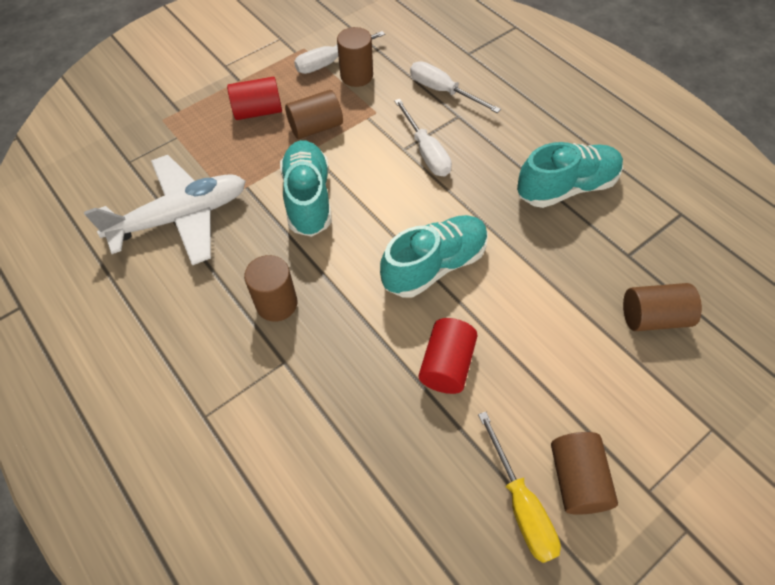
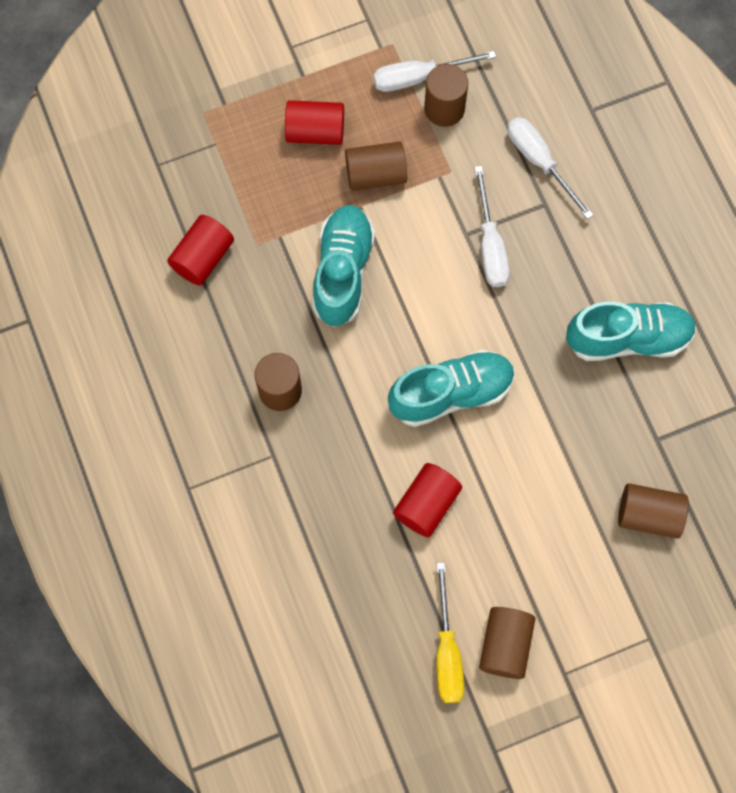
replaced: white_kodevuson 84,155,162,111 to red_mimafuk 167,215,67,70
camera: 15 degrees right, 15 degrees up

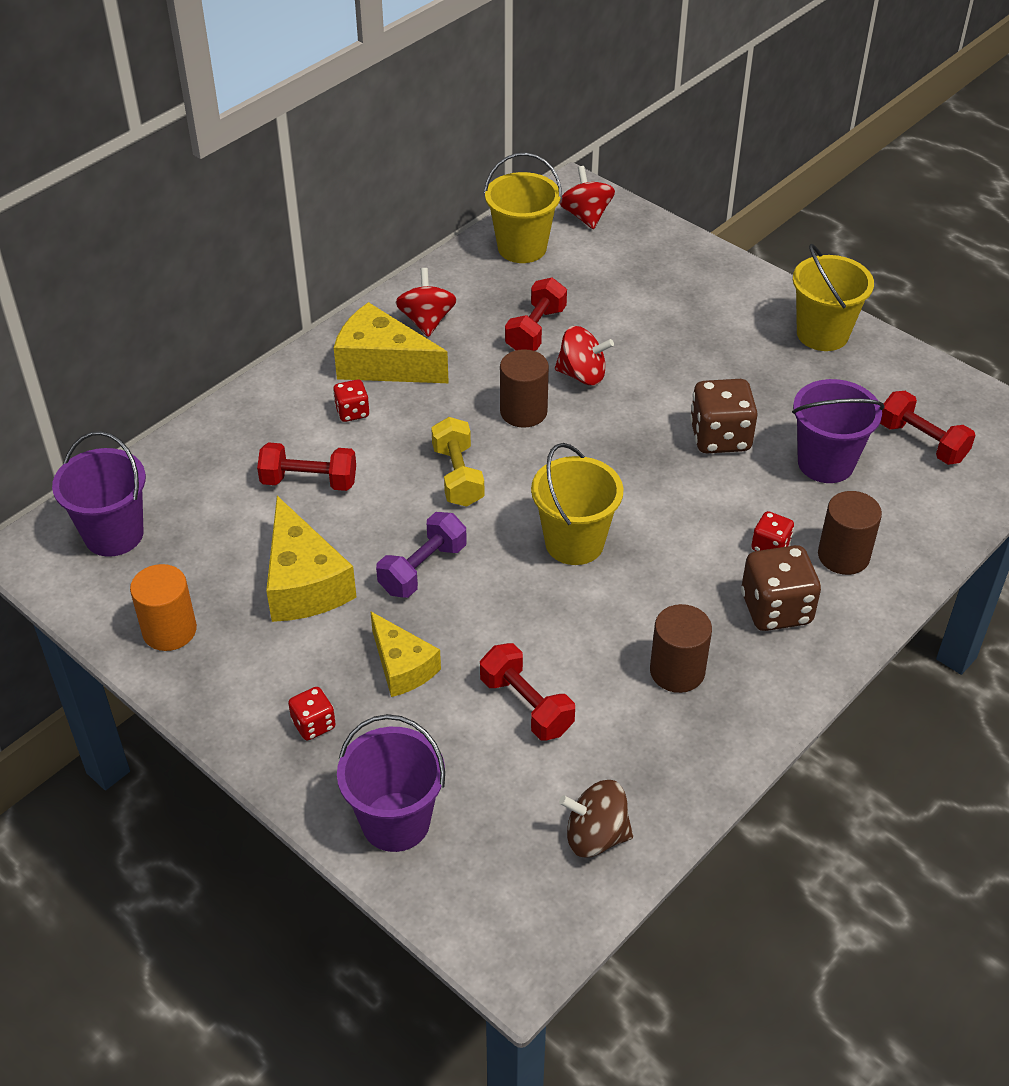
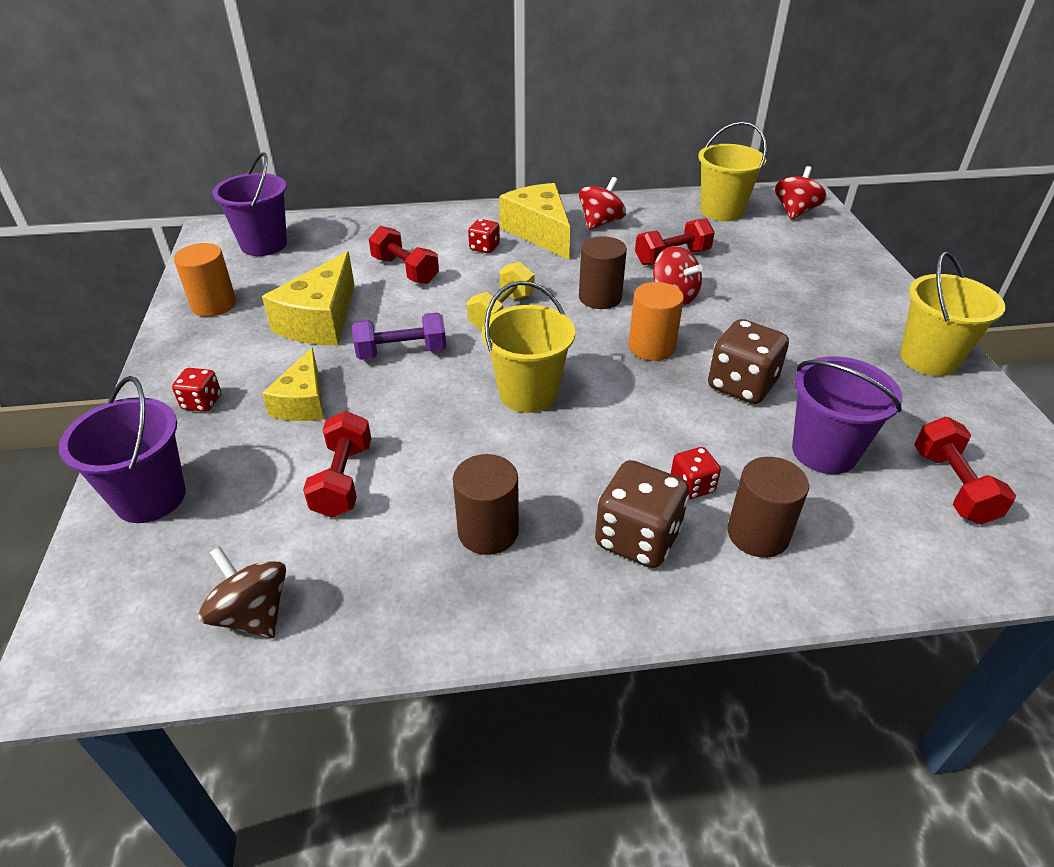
added: orange_mimafuk 628,282,56,79
camera: 40 degrees right, 5 degrees down

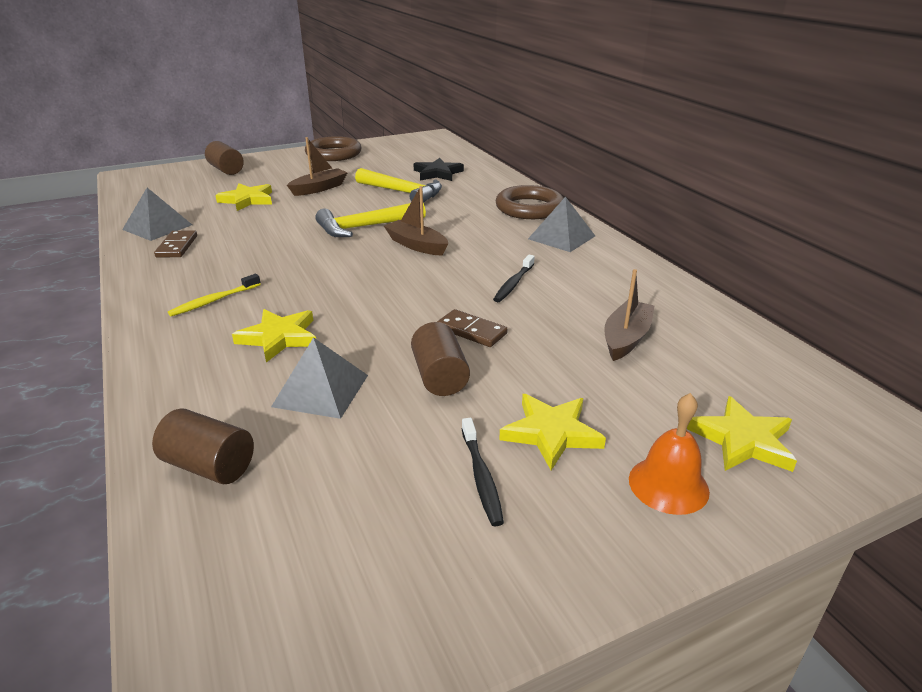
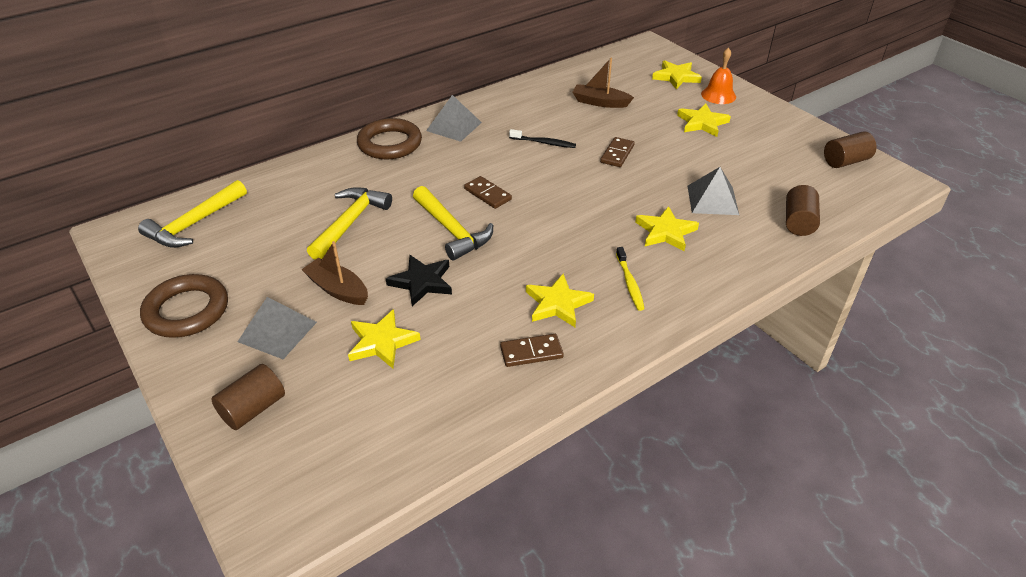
removed: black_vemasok 462,418,42,109
added: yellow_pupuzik 138,180,109,68; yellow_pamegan 526,273,68,54
moved: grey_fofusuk 122,188,70,53 to 237,297,80,62; black_pamegan 413,158,51,23 to 386,255,66,51; brown_mimafuk 411,322,59,74 to 824,131,53,37
replaced: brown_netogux 384,186,64,70 to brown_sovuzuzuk 464,176,48,33
turned: yellow_vemasok 168,274,93,42 = 616,247,29,64 45 degrees clockwise
camera: 100 degrees left, 10 degrees up

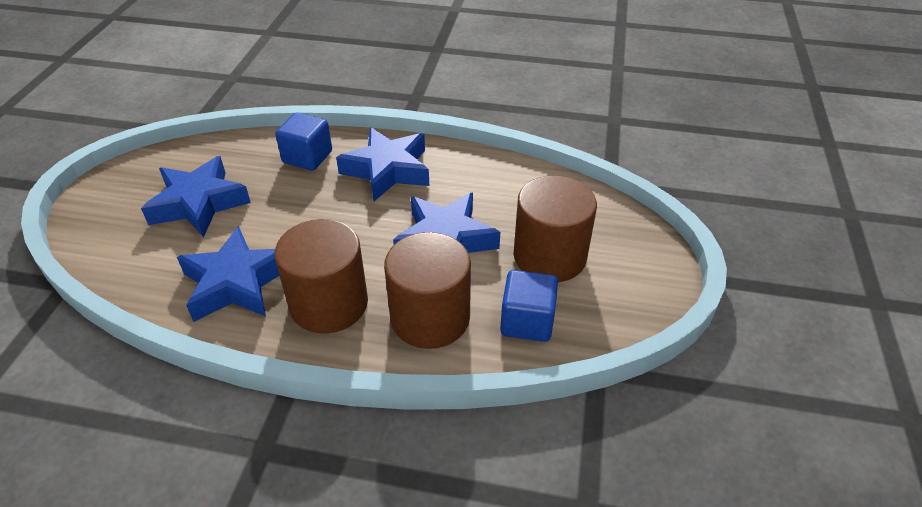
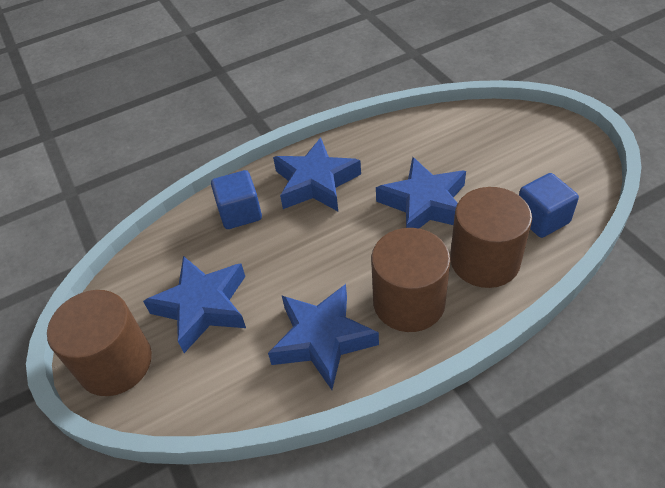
moved: brown_mimafuk 513,175,84,107 to 47,290,105,106
camera: 35 degrees left, 5 degrees up

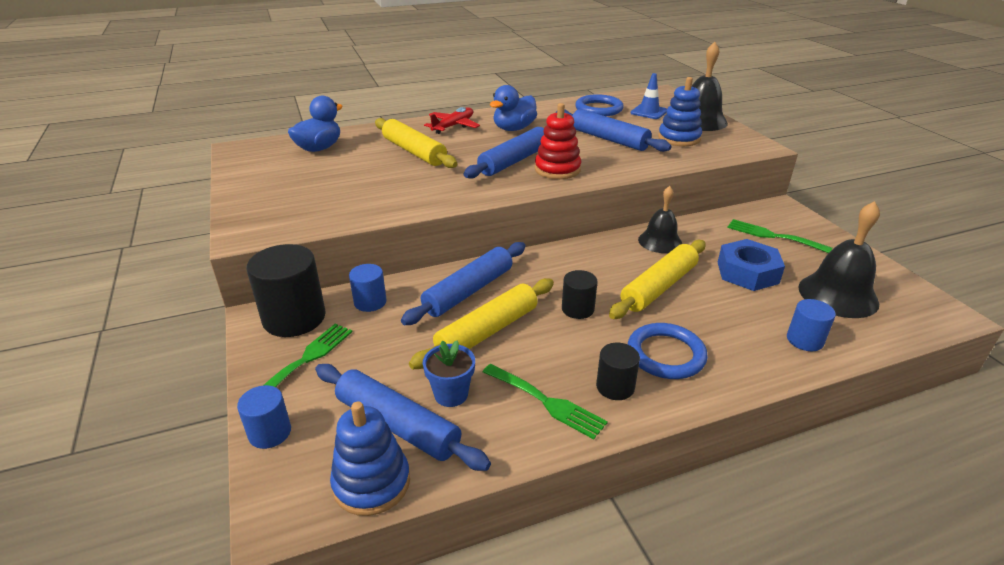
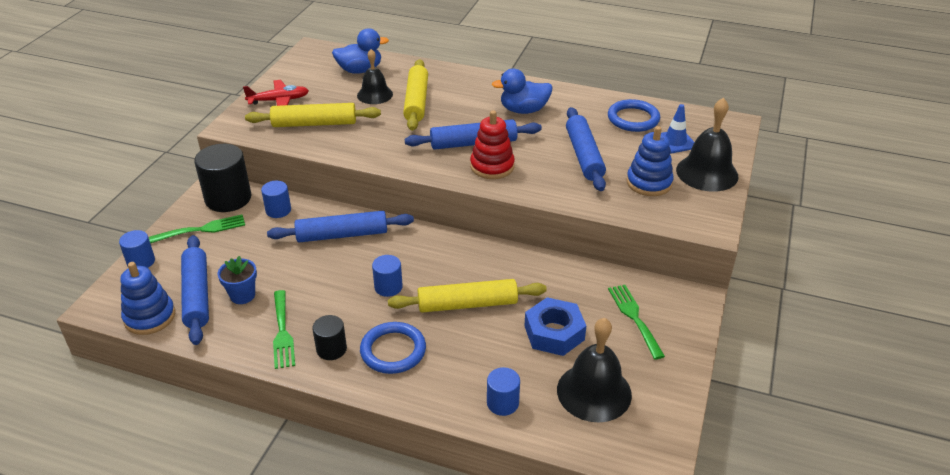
moved: red_kodevuson 424,107,56,27 to 243,80,66,26; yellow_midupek 409,278,145,91 to 245,103,136,24; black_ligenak 638,186,44,67 to 357,49,36,55
recoloured: black_mimafuk 562,270,36,49 to blue_mimafuk 372,255,31,42
camera: 40 degrees right, 5 degrees up

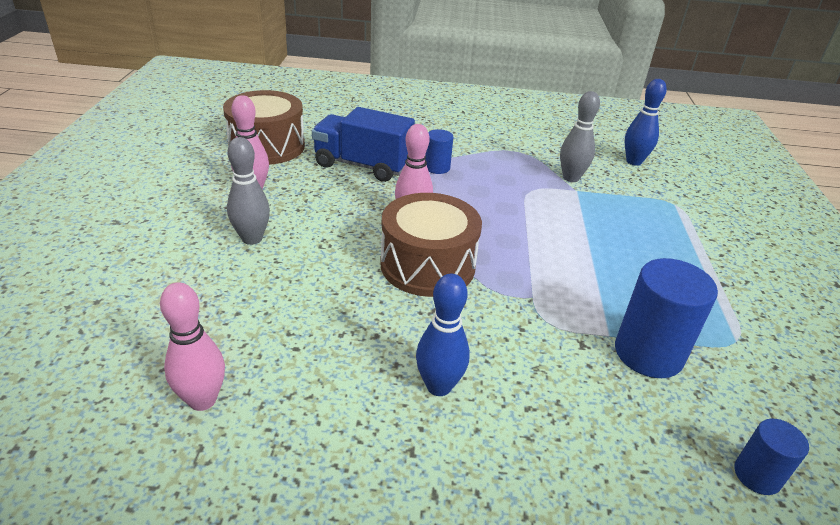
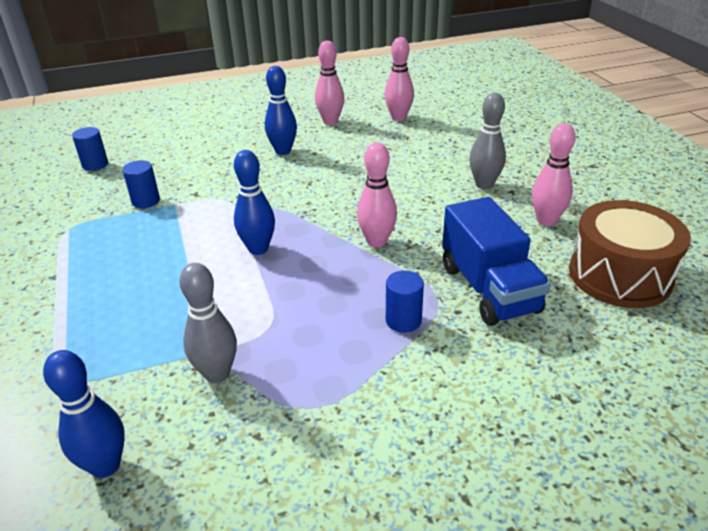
removed: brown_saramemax 380,193,102,104
added: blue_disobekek 234,150,41,105; pink_disobekek 315,41,29,84
turned: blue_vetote 312,107,103,75 = 442,197,109,129 75 degrees clockwise
resized: blue_mimafuk 615,258,103,120 = 122,160,38,48 x0.55
camera: 160 degrees right, 0 degrees up

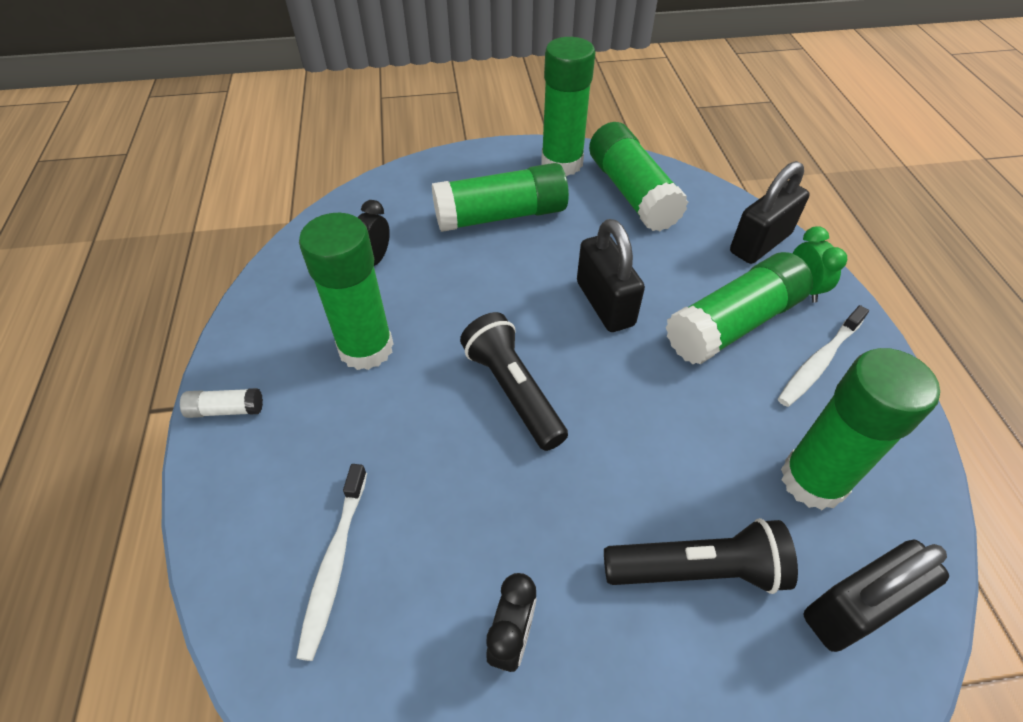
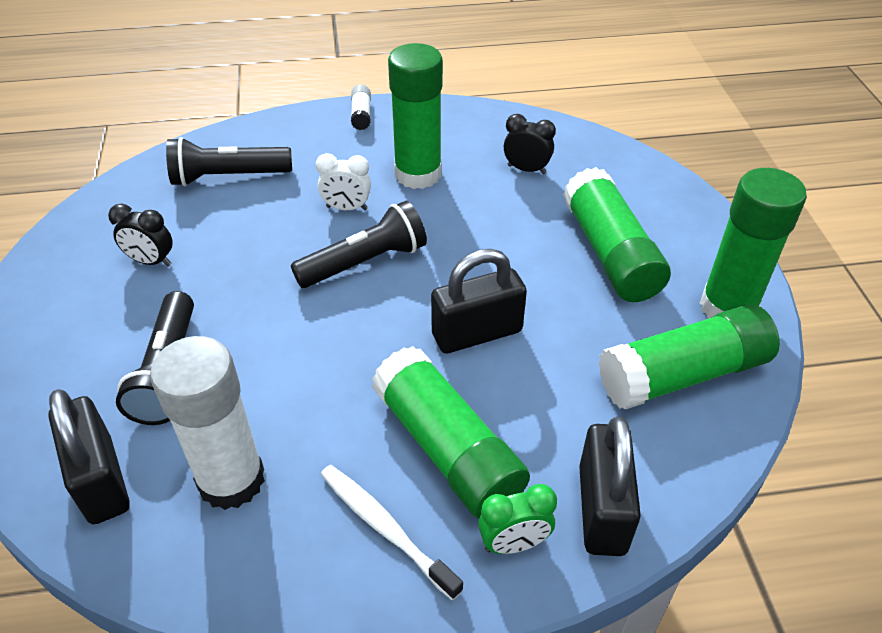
added: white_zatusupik 316,153,55,57
replaced: white_vemasok 296,464,71,197 to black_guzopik 166,137,126,49
recoloured: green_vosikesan 781,348,159,162 to white_vosikesan 150,336,115,174
turned: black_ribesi 730,161,80,103 = 579,417,62,139 45 degrees clockwise
camera: 90 degrees right, 5 degrees down

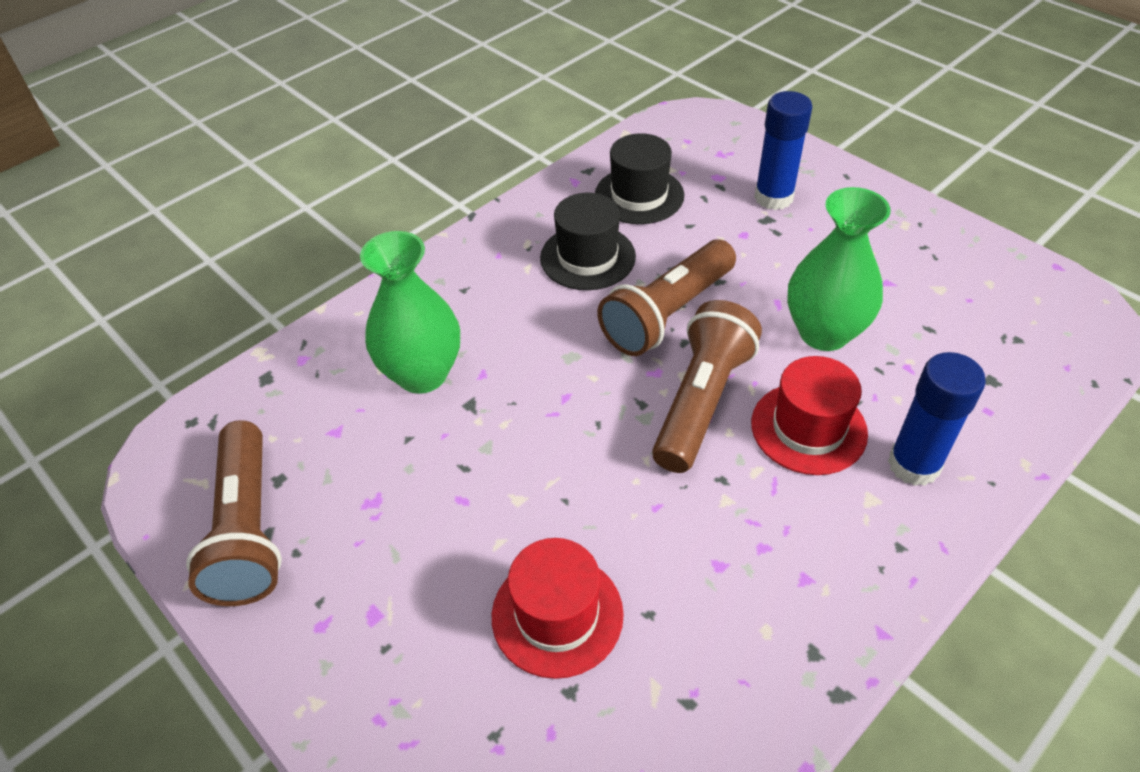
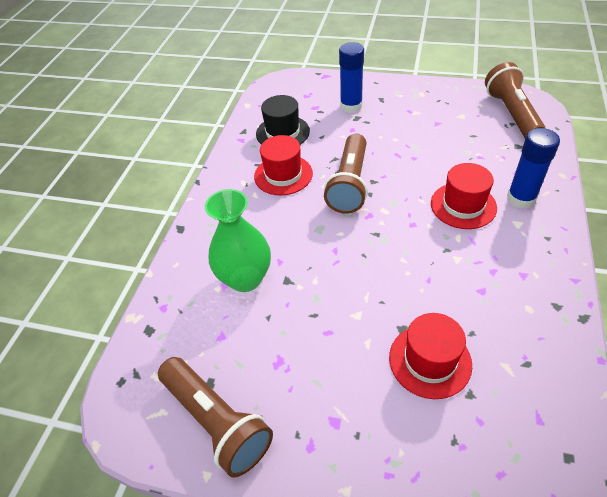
removed: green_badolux 787,187,104,164
moved: brown_guzopik 652,300,110,173 to 485,62,61,77
recoloured: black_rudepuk 540,193,96,97 to red_rudepuk 254,135,59,60
camera: 30 degrees left, 0 degrees up

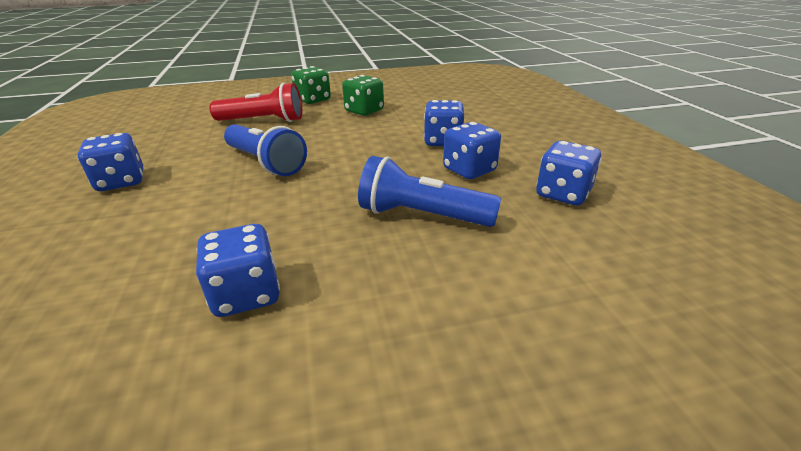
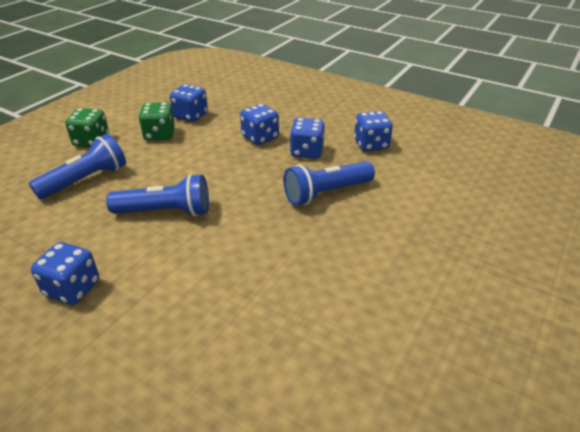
moved: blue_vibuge 196,224,84,93 to 170,84,38,38
recoloured: red_guzopik 210,83,92,39 to blue_guzopik 29,134,97,65
camera: 45 degrees left, 5 degrees up

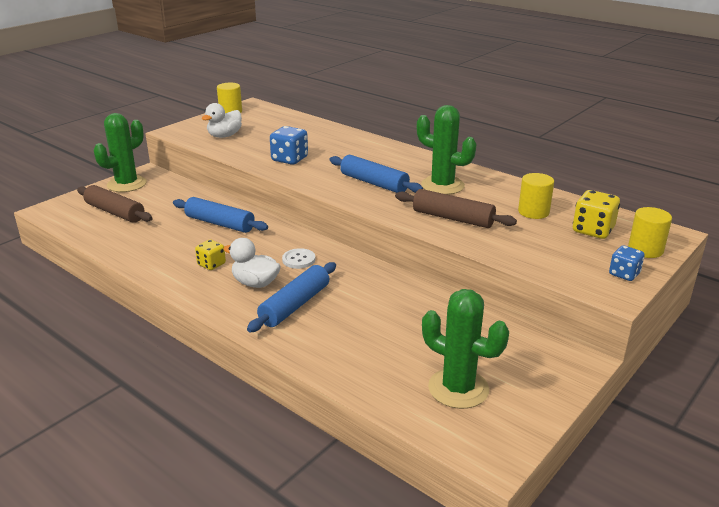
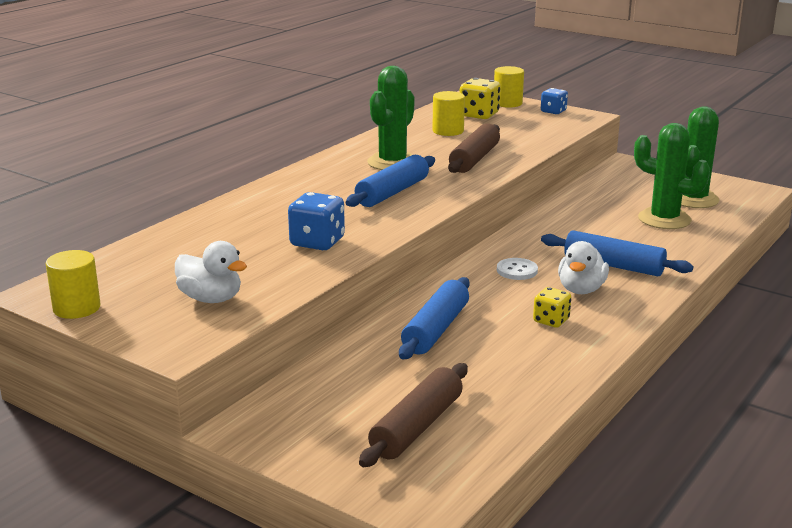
moved: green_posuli 94,113,52,79 to 634,123,76,106
camera: 95 degrees left, 5 degrees down

